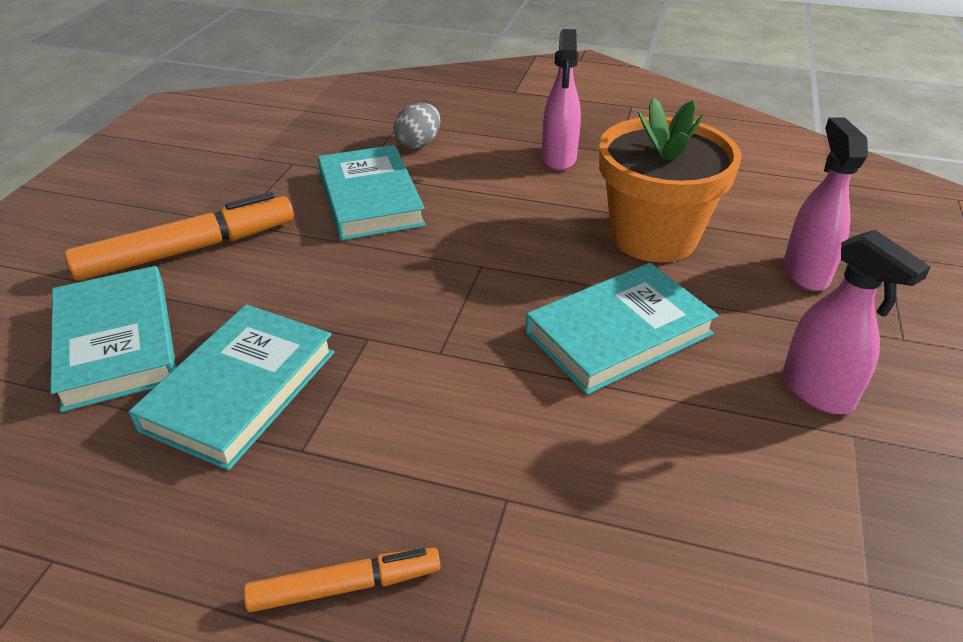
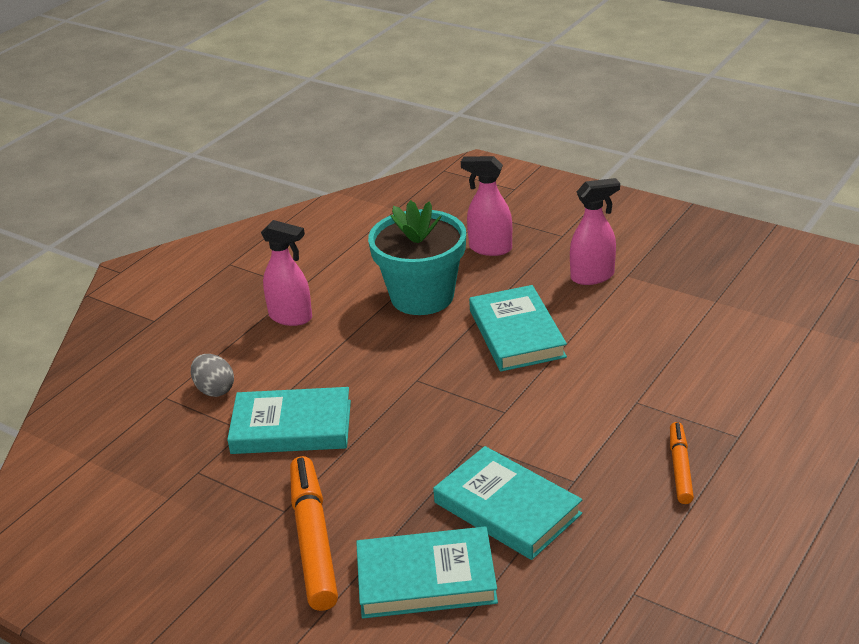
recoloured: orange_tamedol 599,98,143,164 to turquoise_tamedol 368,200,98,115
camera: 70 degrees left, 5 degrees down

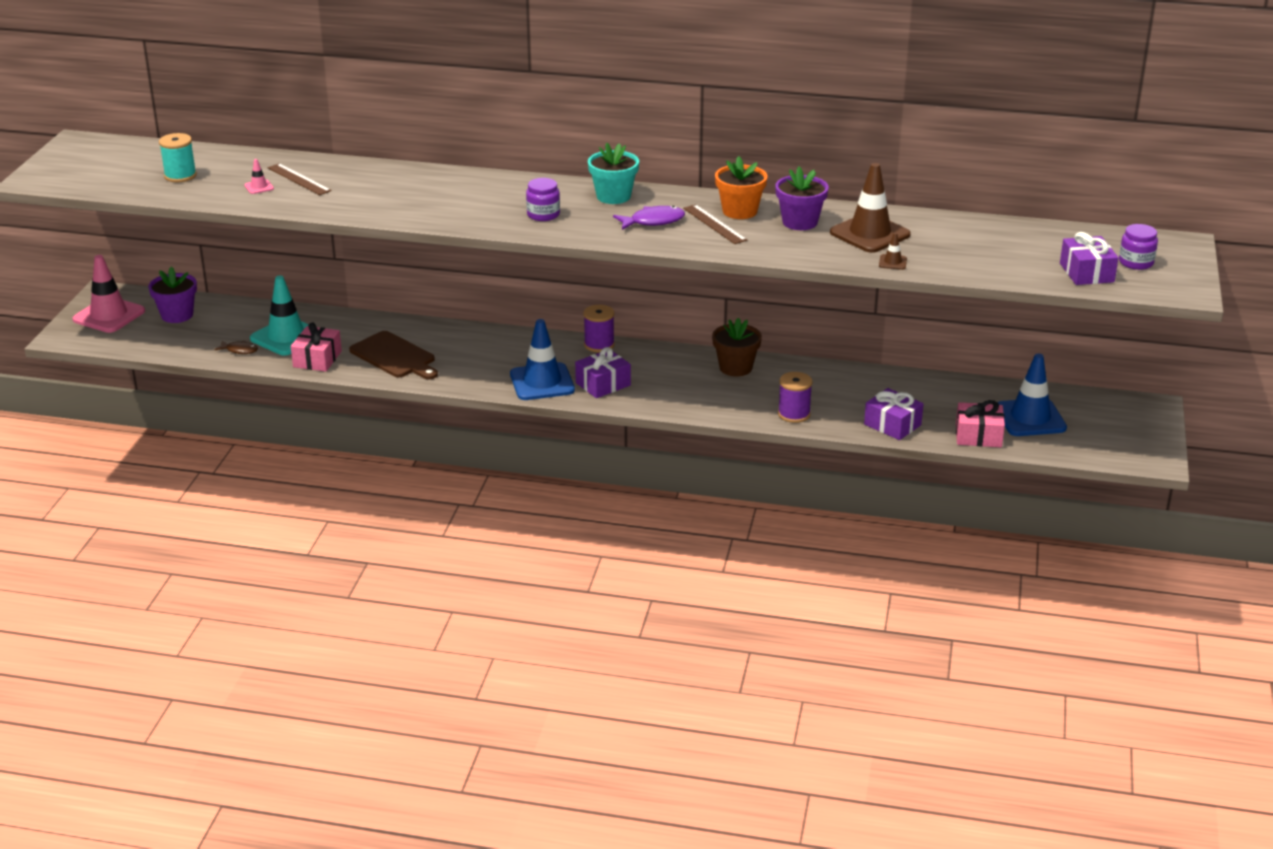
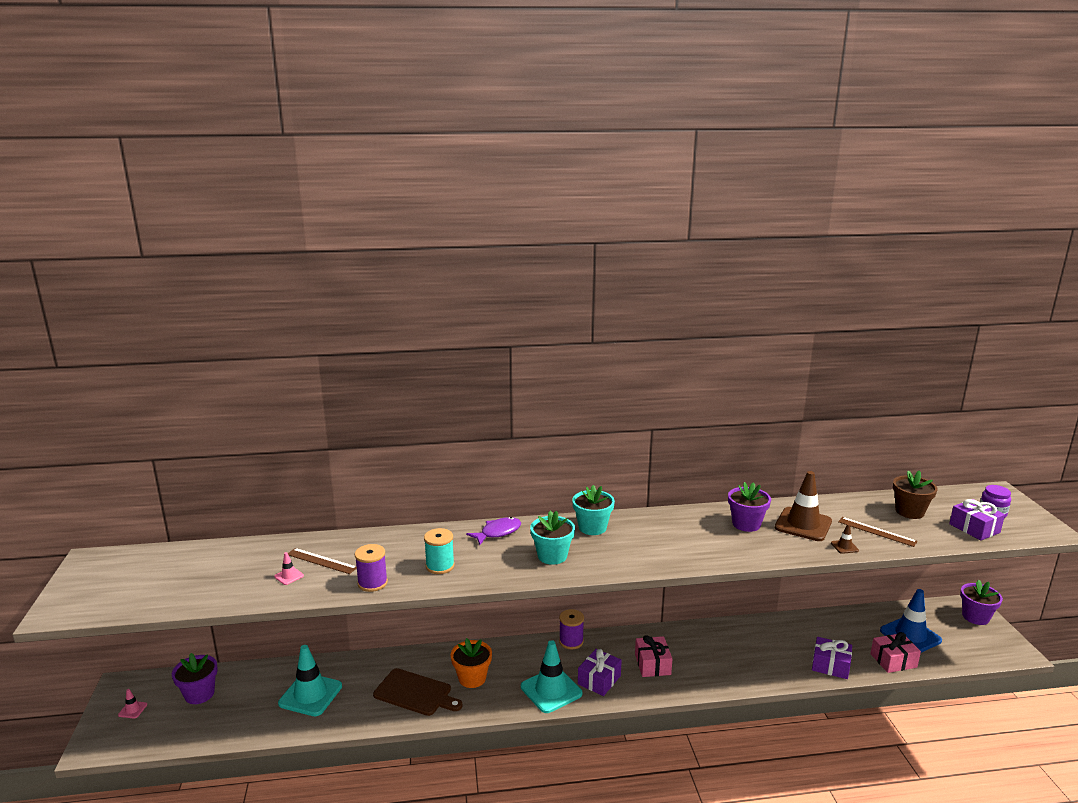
removed: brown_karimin 214,340,44,14
added: purple_tamedol 960,580,43,45
moved: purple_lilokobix 778,372,35,51 to 355,544,33,48; turquoise_lilokobix 159,133,38,49 to 424,528,31,46; orange_tamedol 715,156,53,63 to 451,638,41,50; purple_karimin 613,206,72,24 to 466,517,55,28; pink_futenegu 291,323,51,49 to 635,635,37,42; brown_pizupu 683,204,64,40 to 838,517,80,30; brown_tamedol 712,318,50,59 to 893,470,45,49
replaced: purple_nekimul 526,178,34,43 to turquoise_tamedol 530,511,45,54
recoloured: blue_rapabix 510,319,65,81 to turquoise_rapabix 521,640,61,73
resized: pink_rapabix 72,255,73,78 = 118,689,29,29 x0.42
camera: 20 degrees left, 10 degrees down

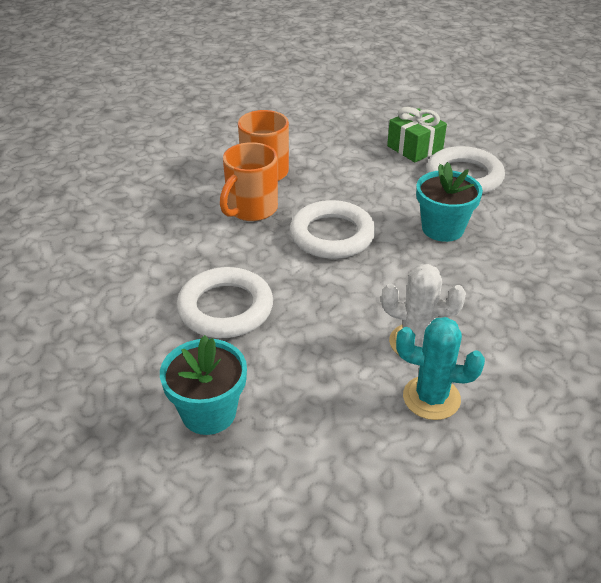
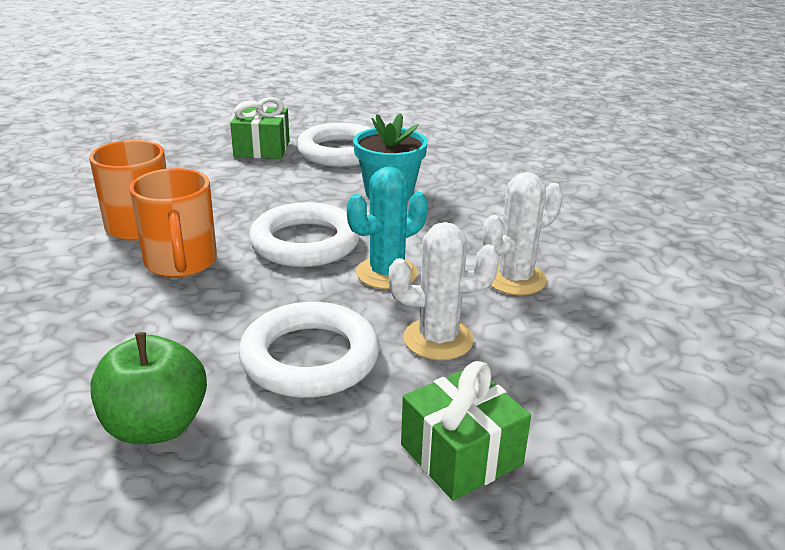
added: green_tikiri 91,332,116,112; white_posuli 389,222,110,138
moved: turquoise_posuli 396,317,89,103 to 347,167,81,122
replaced: turquoise_tamedol 160,335,87,100 to green_futenegu 401,361,130,140
camera: 50 degrees left, 10 degrees down

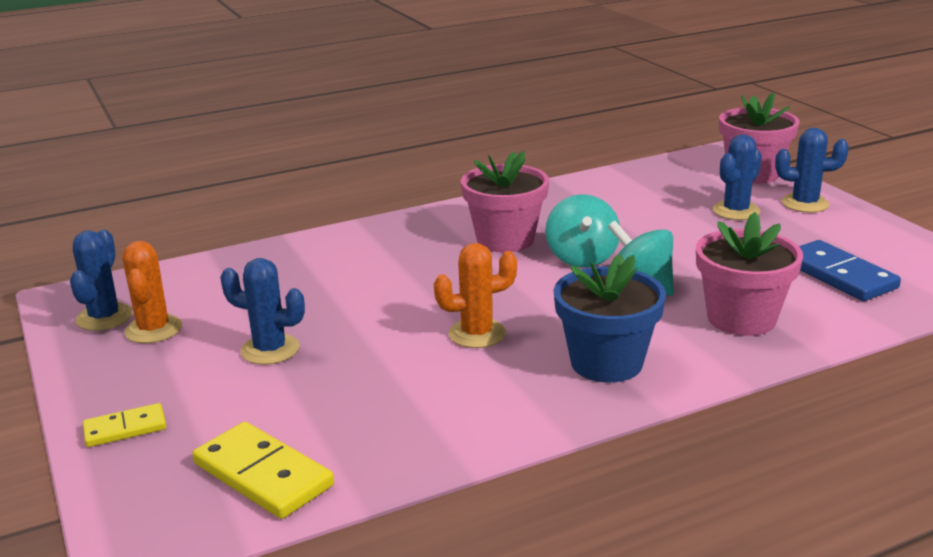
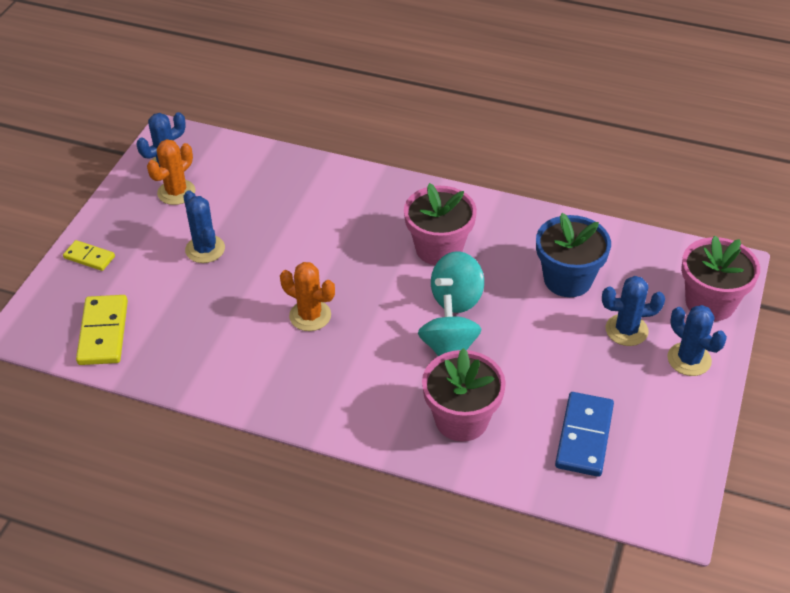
moved: blue_tamedol 554,254,112,129 to 536,213,75,84
camera: 45 degrees right, 20 degrees up

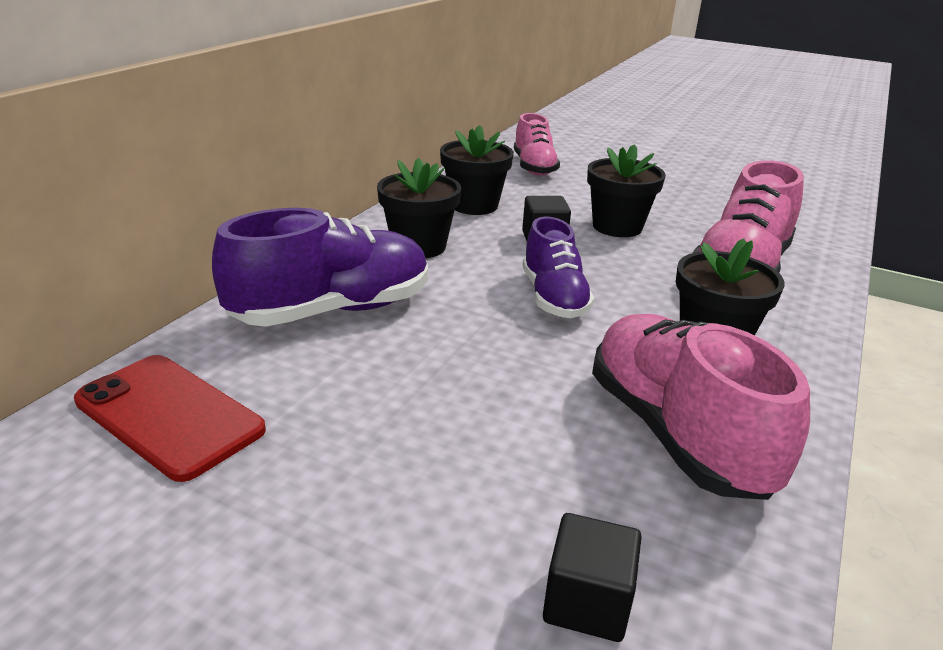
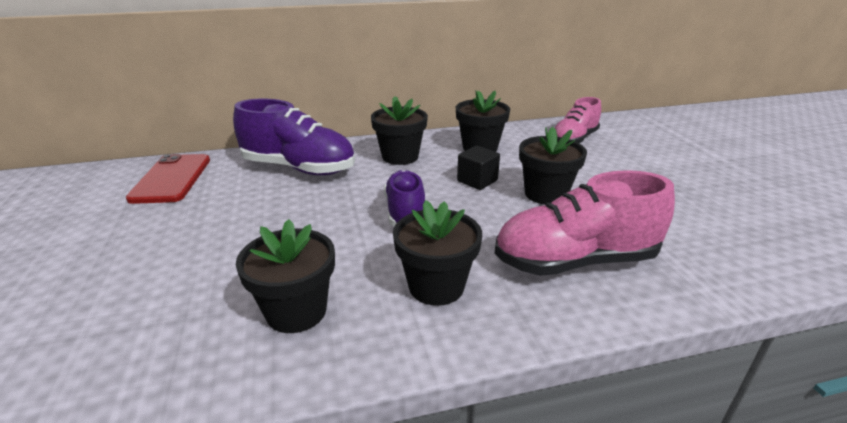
removed: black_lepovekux 543,513,99,129
replaced: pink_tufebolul 592,314,218,186 to black_tamedol 236,219,99,114
turned: purple_tufebolul 522,216,72,102 = 384,170,41,56 135 degrees clockwise
camera: 50 degrees right, 0 degrees up

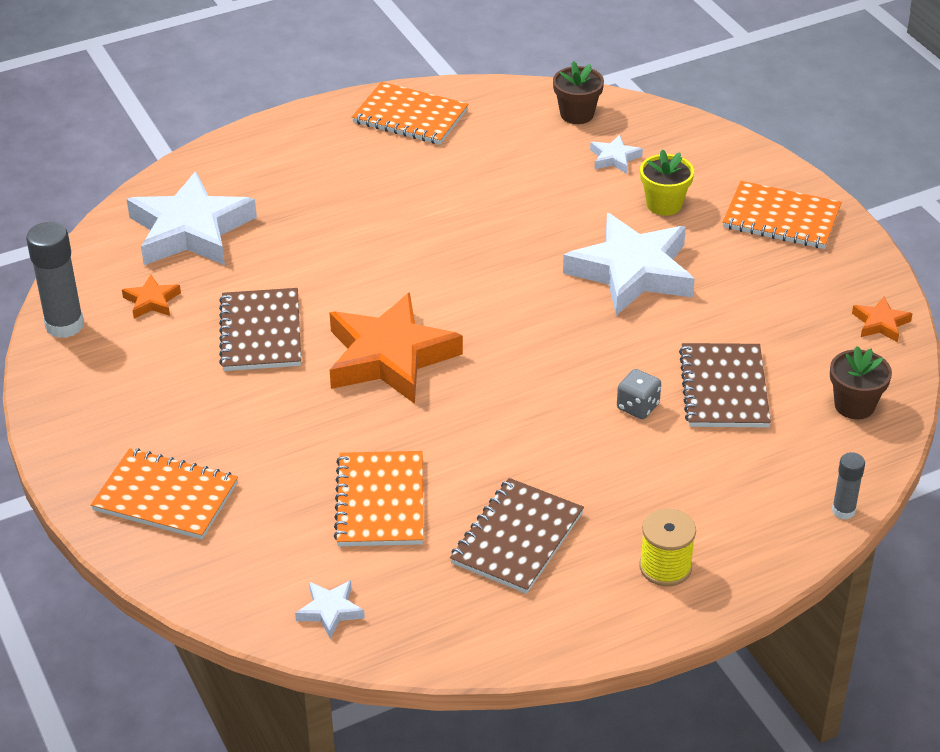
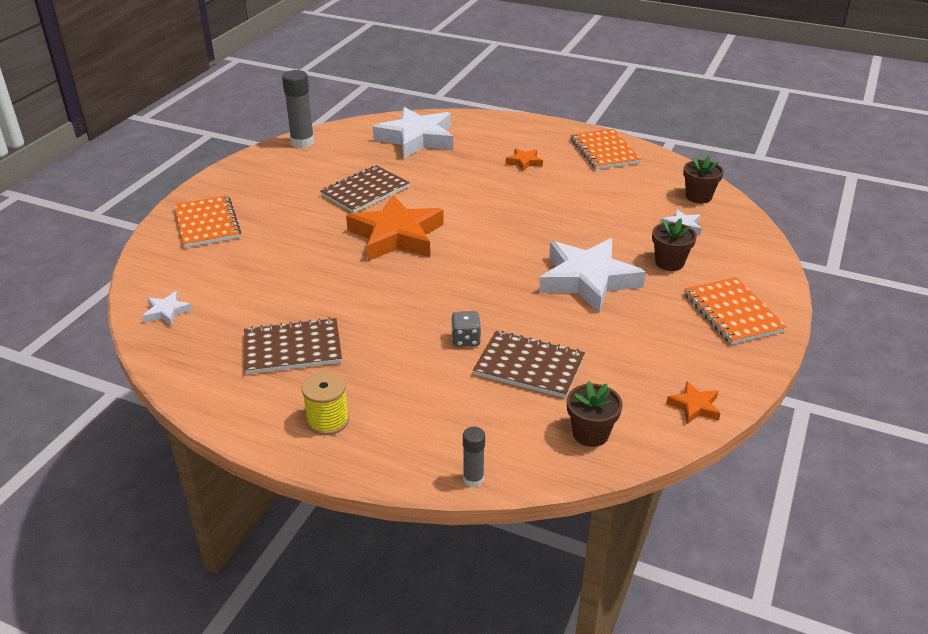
removed: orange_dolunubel 334,451,89,95
moved: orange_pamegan 122,275,59,44 to 506,148,37,23
recoloured: yellow_tamedol 640,149,54,67 to brown_tamedol 652,218,45,53
turned: brown_dolunubel 679,343,92,84 = 473,331,112,67 60 degrees clockwise
camera: 50 degrees right, 5 degrees down

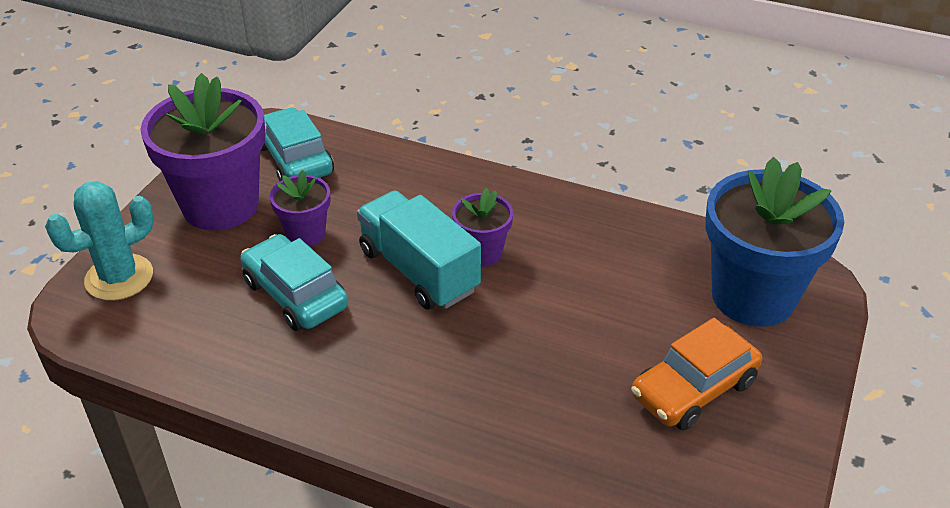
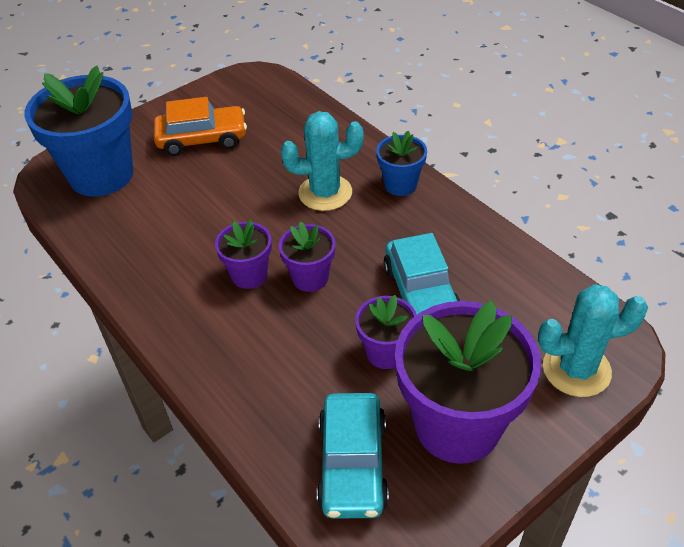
added: turquoise_posuli 281,111,82,100; blue_tamedol 376,131,51,65
replaced: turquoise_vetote 357,191,124,119 to purple_tamedol 279,221,56,71
camera: 150 degrees left, 5 degrees up

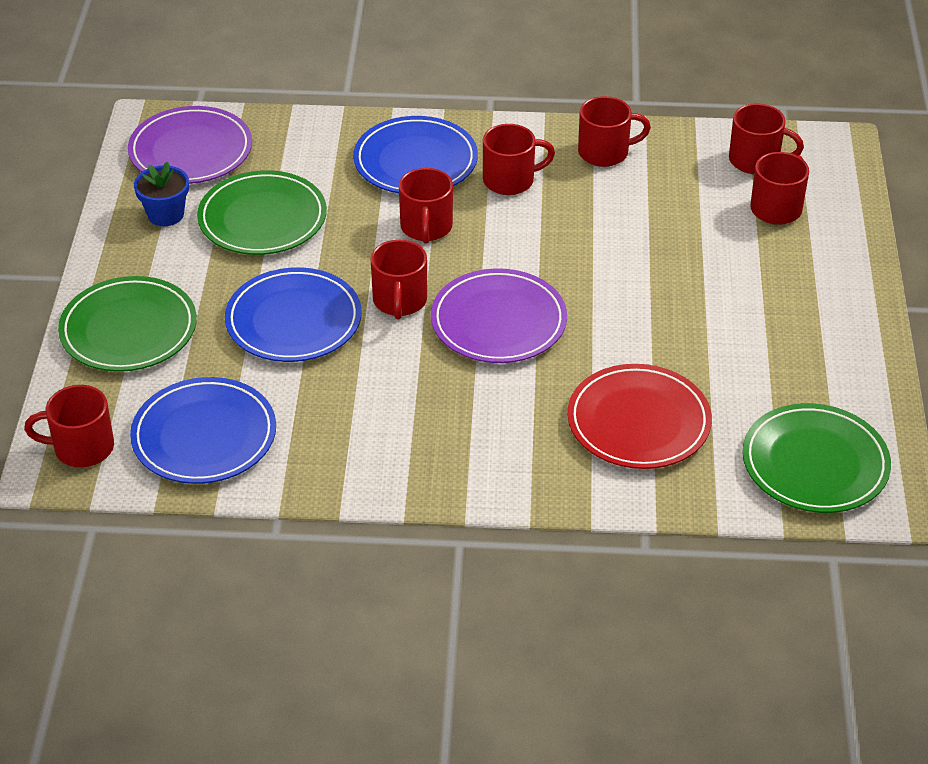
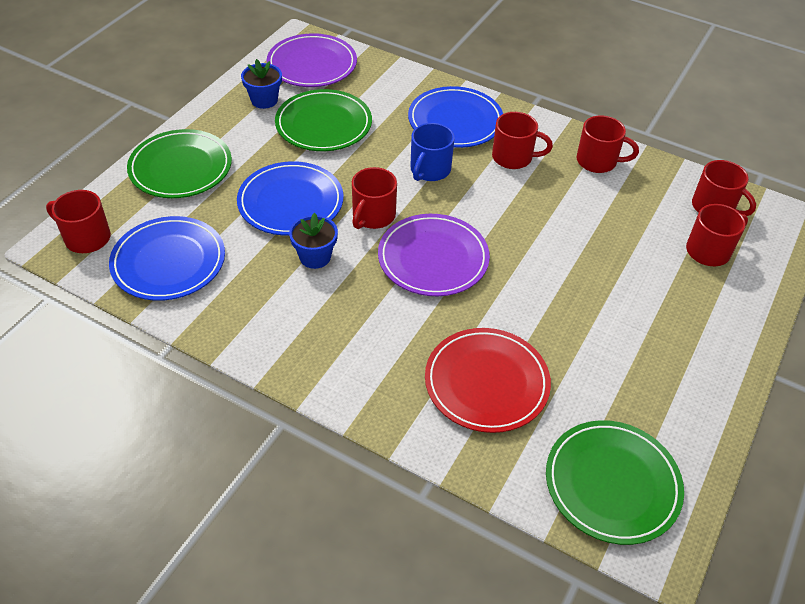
added: blue_tamedol 289,213,49,56
recoloured: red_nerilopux 399,168,54,76 to blue_nerilopux 410,123,45,58
camera: 25 degrees right, 5 degrees up

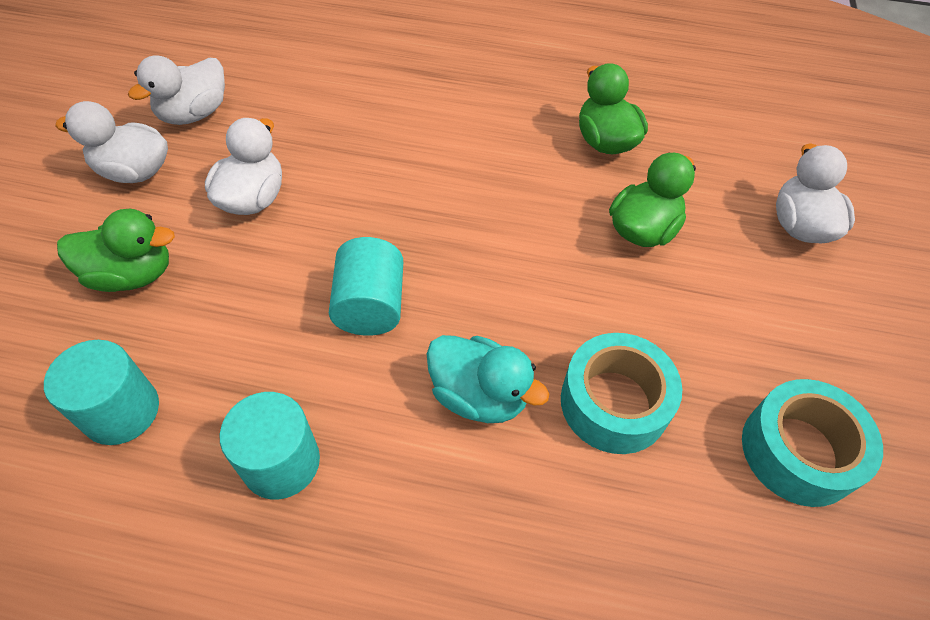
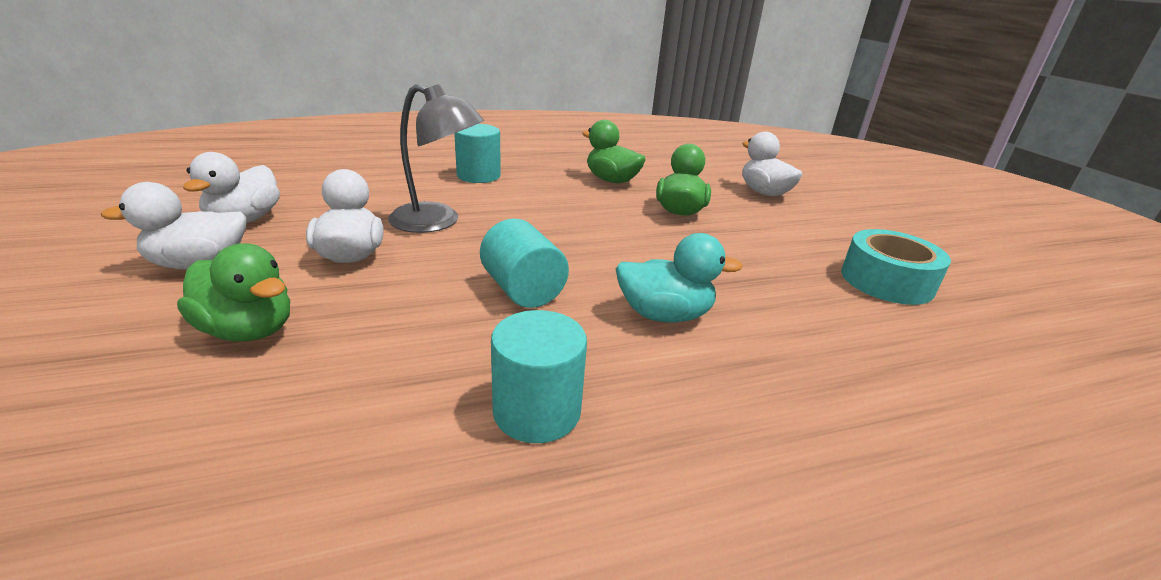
removed: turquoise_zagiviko 561,333,121,121
added: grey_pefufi 388,84,96,149
moved: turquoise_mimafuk 44,340,115,105 to 454,124,47,59
turned: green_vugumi 57,209,118,83 = 177,243,113,98 60 degrees clockwise
camera: 30 degrees left, 25 degrees down

